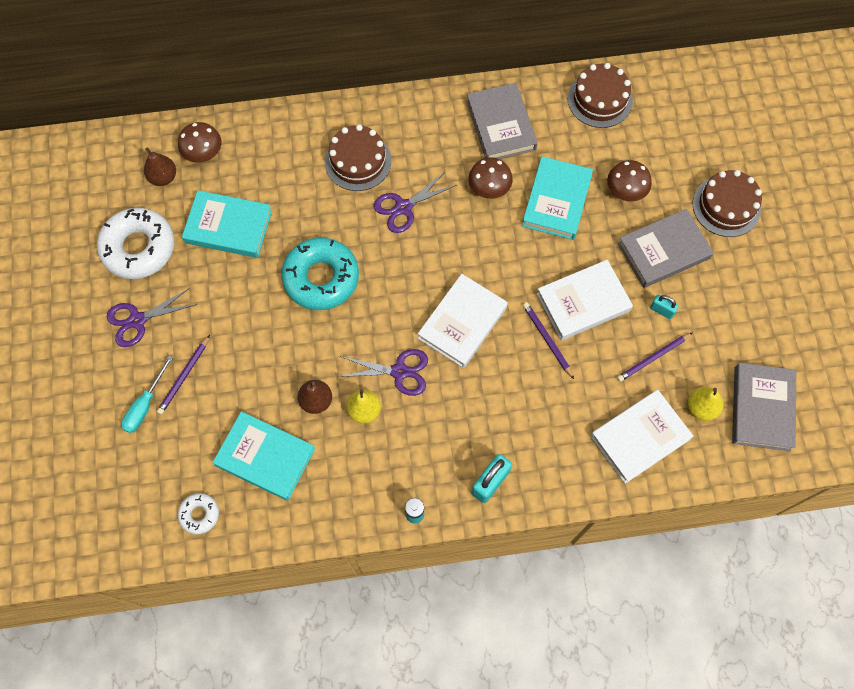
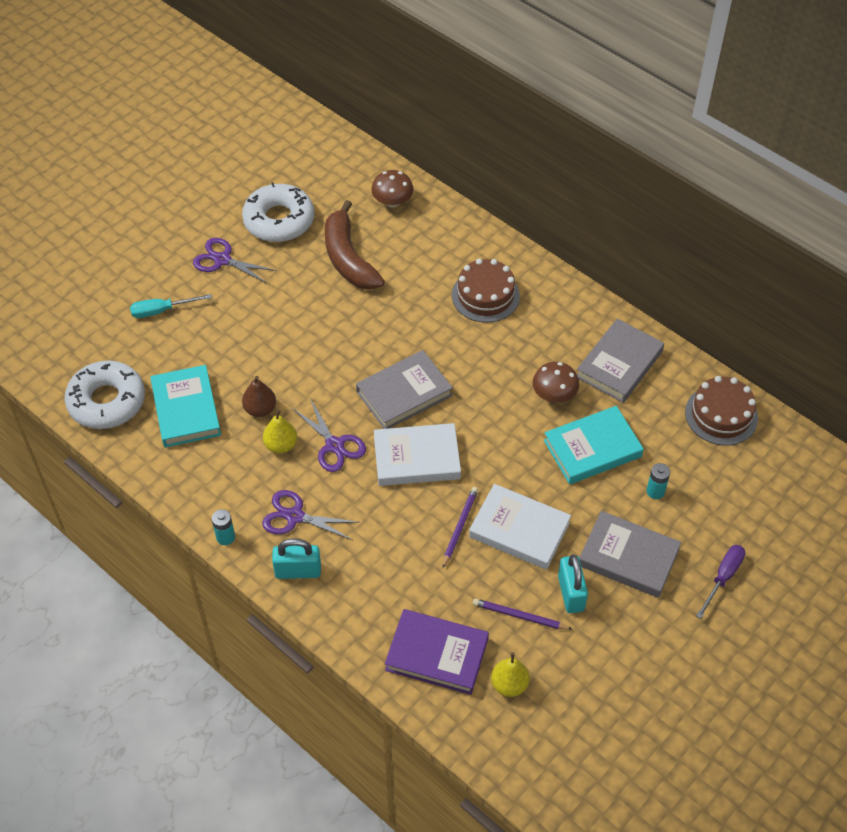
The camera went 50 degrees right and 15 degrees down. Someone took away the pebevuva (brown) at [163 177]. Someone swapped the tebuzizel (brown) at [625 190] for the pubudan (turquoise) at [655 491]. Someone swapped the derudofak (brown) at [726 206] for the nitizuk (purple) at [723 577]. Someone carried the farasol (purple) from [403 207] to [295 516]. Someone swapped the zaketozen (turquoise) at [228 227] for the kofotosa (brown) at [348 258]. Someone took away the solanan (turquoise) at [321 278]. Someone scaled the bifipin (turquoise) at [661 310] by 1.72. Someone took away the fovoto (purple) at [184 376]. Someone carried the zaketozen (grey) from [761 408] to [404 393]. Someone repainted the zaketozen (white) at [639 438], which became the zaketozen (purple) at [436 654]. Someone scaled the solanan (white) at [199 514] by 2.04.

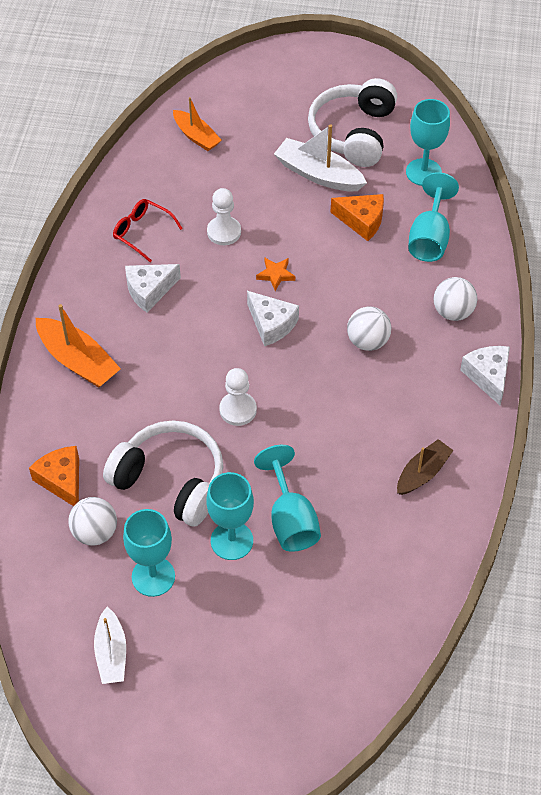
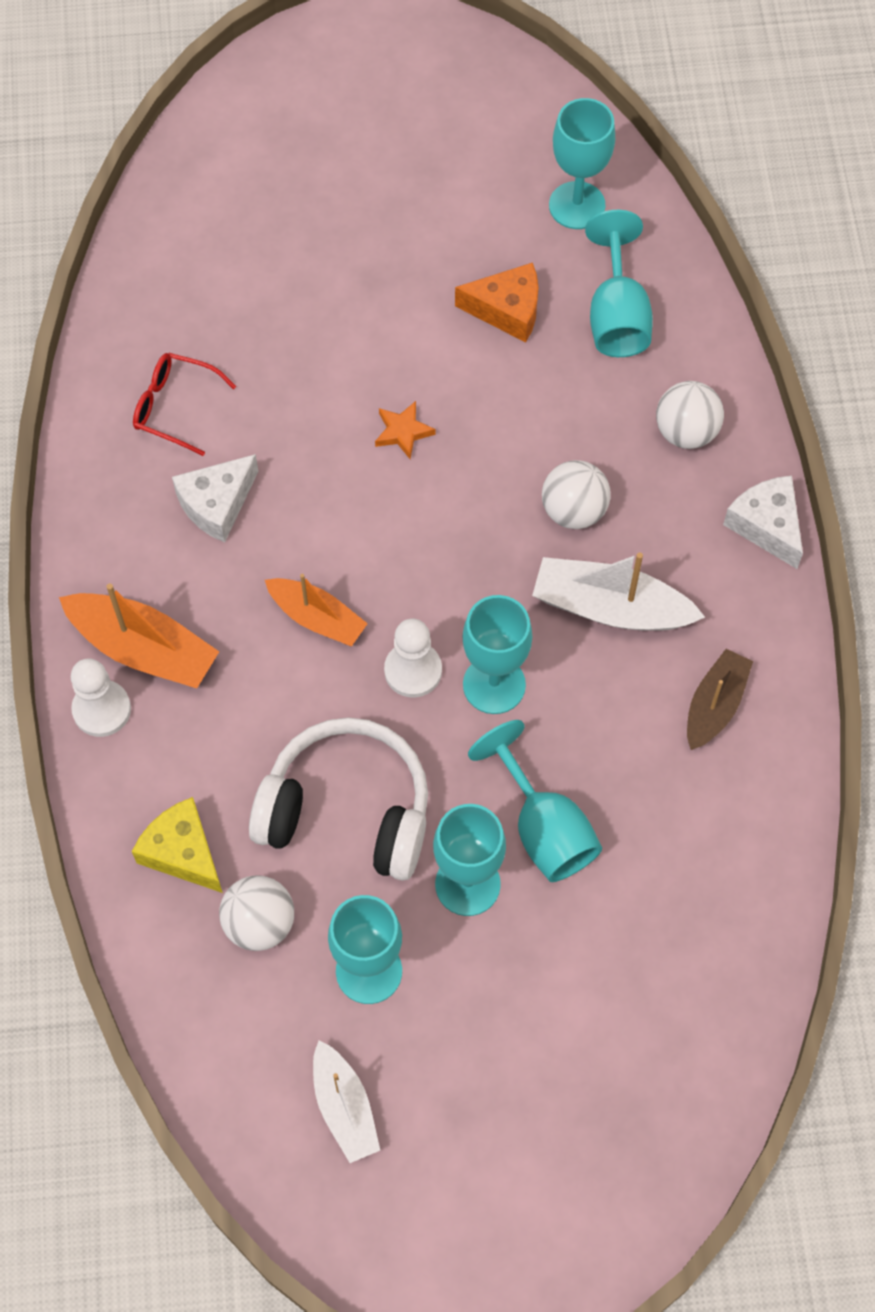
The camera went 15 degrees left and 10 degrees up. Someone took away the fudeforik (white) at [353 133]. Someone carried the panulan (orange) from [196 136] to [317 618]. Someone carried the panulan (white) from [318 174] to [610 607]. Someone carried the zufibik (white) from [224 232] to [101 709]. Someone took away the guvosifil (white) at [271 324]. Someone repainted the guvosifil (orange) at [62 480], which became the guvosifil (yellow) at [182 852]. Someone put down the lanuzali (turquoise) at [494 685].

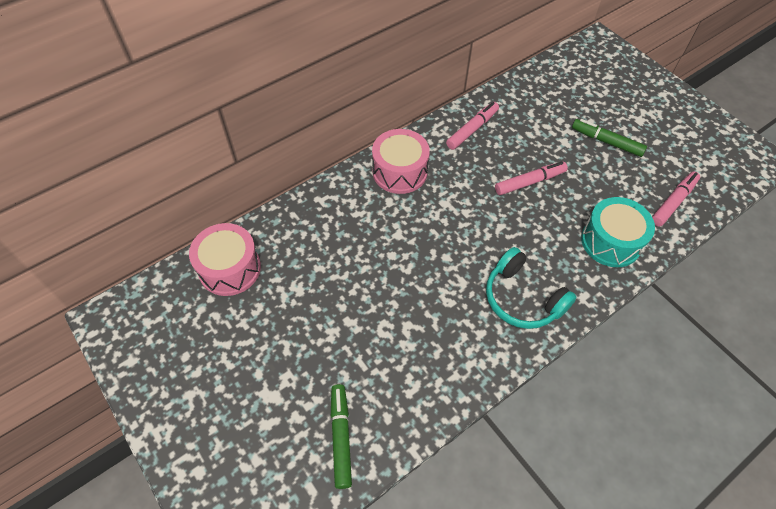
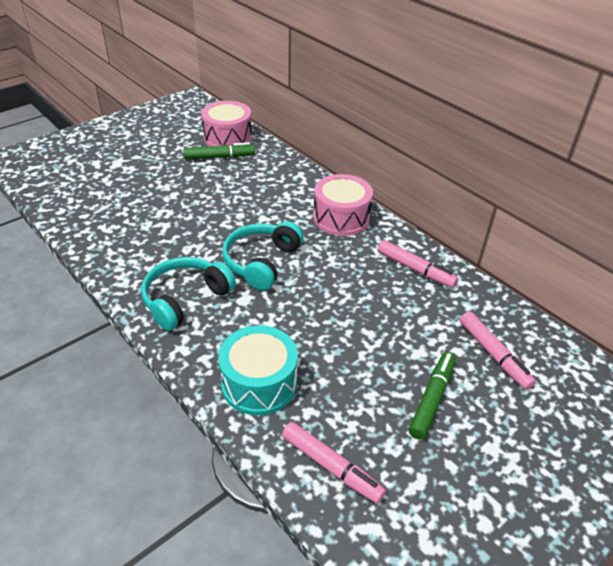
The camera went 85 degrees right and 15 degrees down. Someone carried the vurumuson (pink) from [529 182] to [493 354]. Someone carried the vurumuson (green) from [341 438] to [219 157]. Someone put down the fudeforik (turquoise) at [261 262].

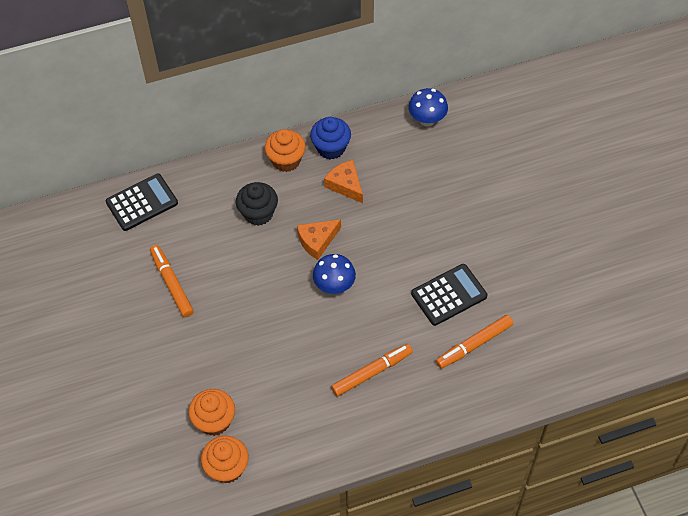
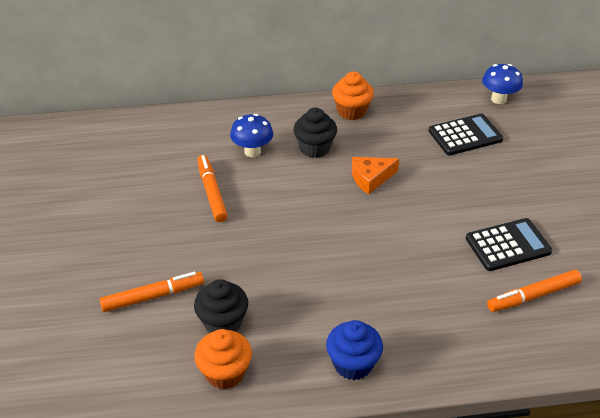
The camera went 10 degrees right and 15 degrees down. Someone carried the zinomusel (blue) from [331 148] to [353 364]. Someone took away the guvosifil (orange) at [345 185]. Someone carried the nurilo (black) from [142 203] to [465 135]. Someone carried the tebuzizel (blue) from [334 286] to [252 151]. Someone carried the vurumuson (orange) from [371 372] to [152 296]. Someone repainted the zinomusel (orange) at [214 421], which became the zinomusel (black) at [223 323].

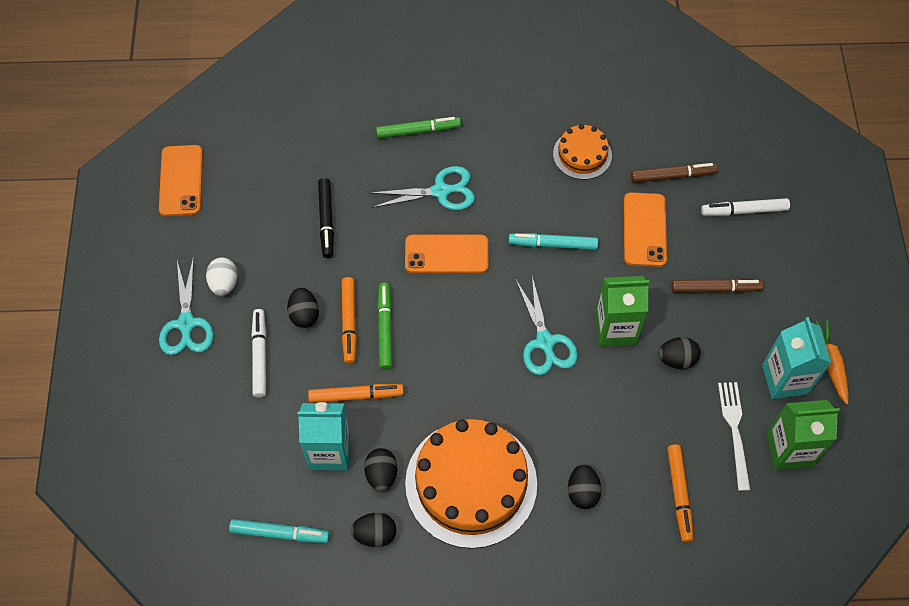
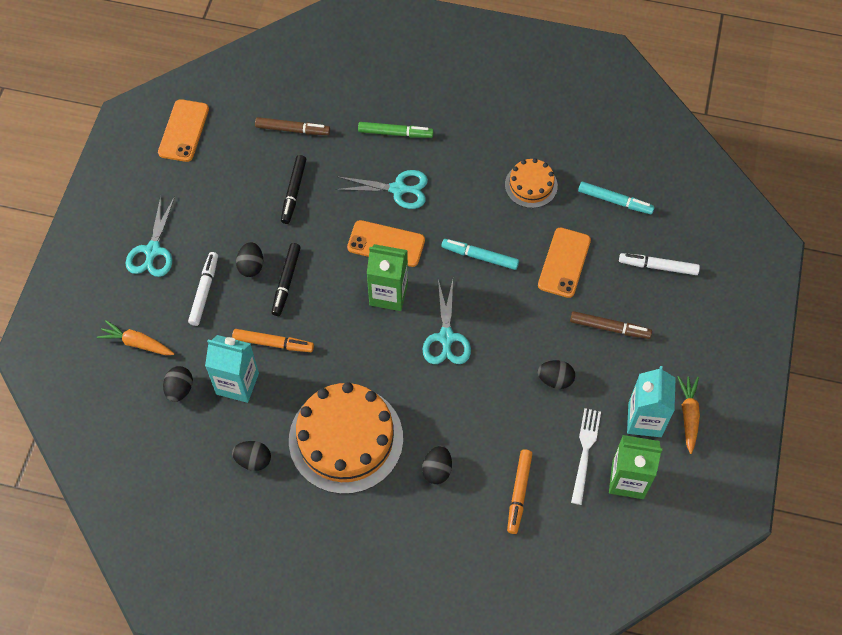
The camera went 15 degrees right and 0 degrees up. Someone carried the vurumuson (brown) from [673 176] to [292 130]. Someone took away the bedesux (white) at [224 283]. Someone carried the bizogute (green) from [615 329] to [388 294]. Someone repainted the vurumuson (orange) at [349 323], which became the vurumuson (black) at [286 282]. Someone took away the vurumuson (green) at [385 328]. Someone carried the bedesux (black) from [381 474] to [180 389]. Someone carried the vurumuson (turquoise) from [280 533] to [615 201]. Someone put down the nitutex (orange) at [137 343].

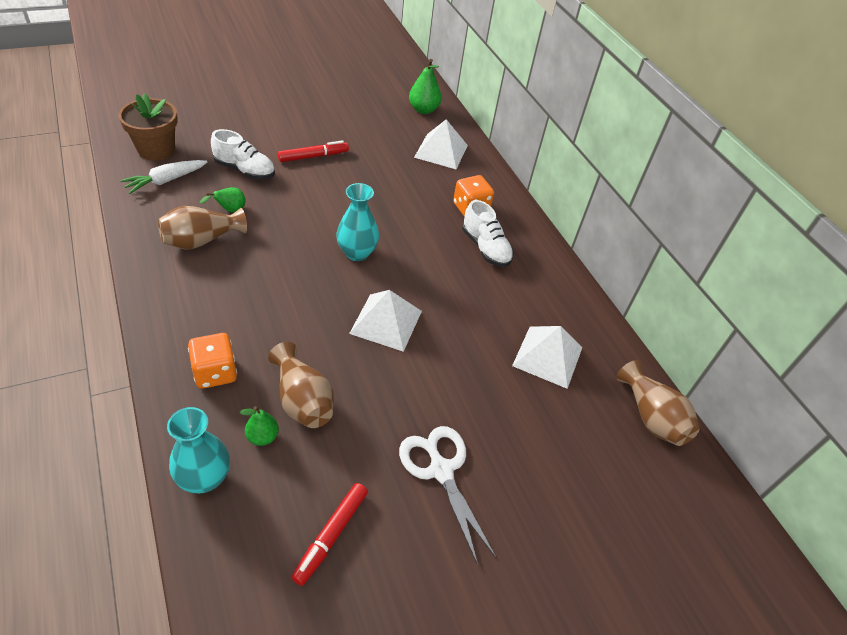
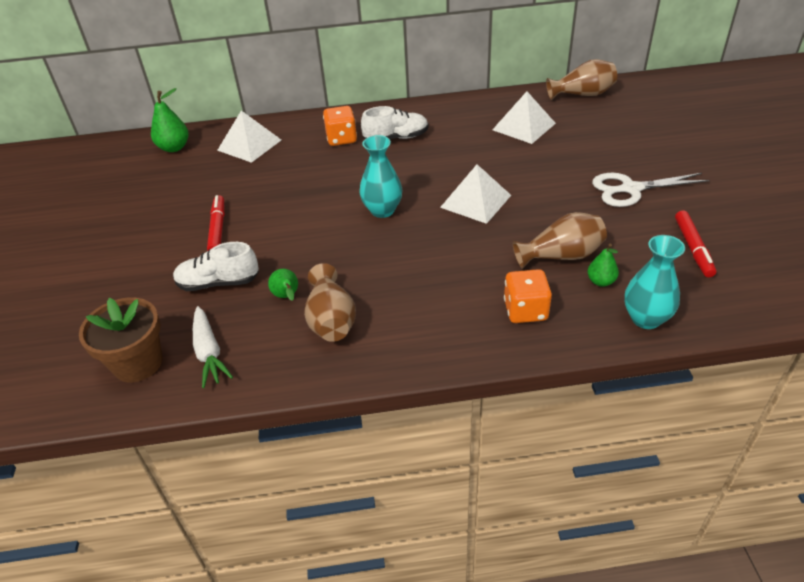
The camera went 65 degrees left and 5 degrees down. Someone rotated the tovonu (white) at [245 170] by 135 degrees counterclockwise. Someone rotated the vurumuson (red) at [331 535] by 45 degrees clockwise.

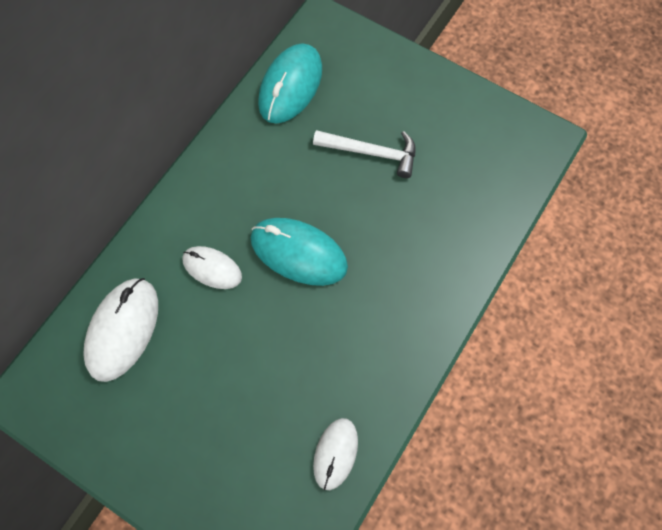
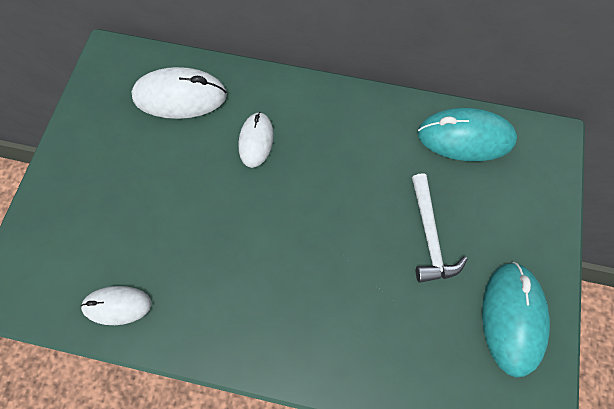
The camera went 70 degrees right and 0 degrees up. Someone carried the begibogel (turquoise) from [298 253] to [512 318].

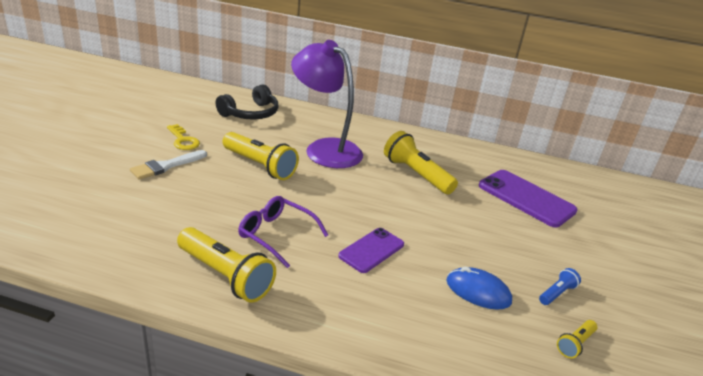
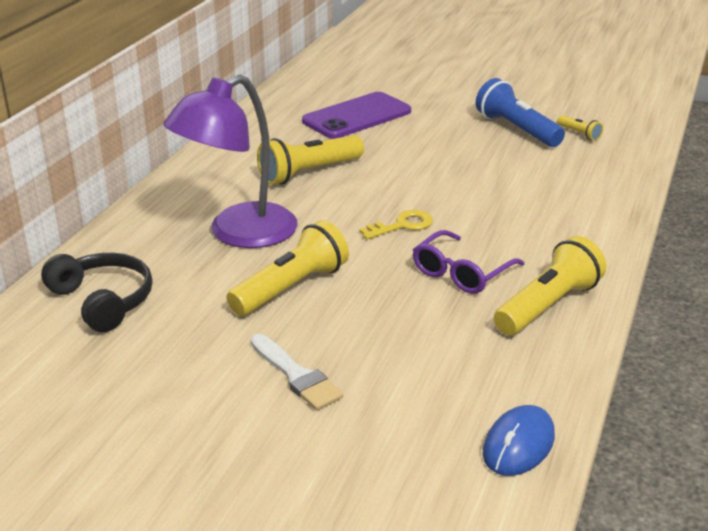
The camera went 80 degrees left and 0 degrees up. Someone carried the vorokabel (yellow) from [183 140] to [402 225]. Someone took away the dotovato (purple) at [371 250]. Someone carried the begibogel (blue) from [478 291] to [518 444]. Someone scaled the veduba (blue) at [557 293] by 2.07.

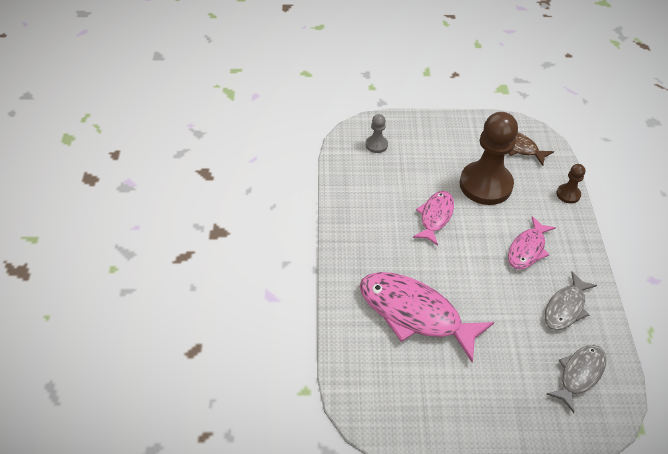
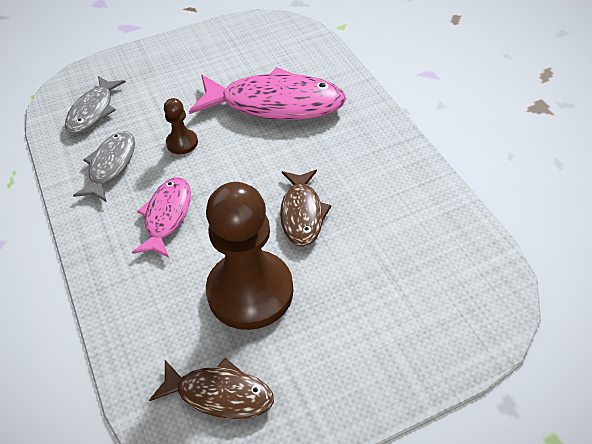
The camera went 160 degrees right and 0 degrees up. Someone took away the zufibik (grey) at [376 145]. Someone carried the zufibik (brown) from [568 194] to [182 143]. Someone repainted the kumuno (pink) at [435 216], which became the kumuno (brown) at [302 214].

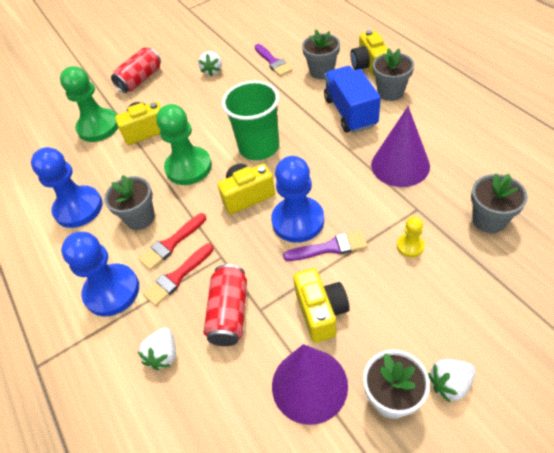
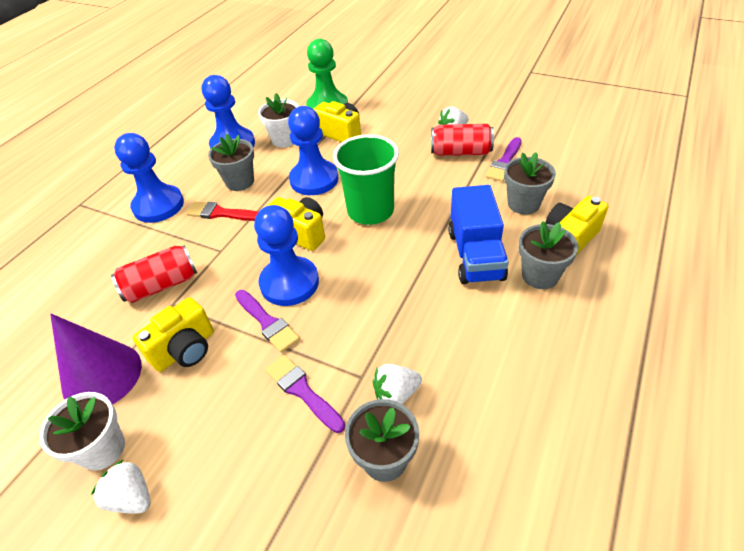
The camera went 55 degrees right and 5 degrees down. Someone carried the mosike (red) from [140 80] to [460 152]. Someone rotated the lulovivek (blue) at [350 112] by 135 degrees clockwise. Someone repainted the zufibik (green) at [188 167], which became the zufibik (blue) at [314 179]. Someone took away the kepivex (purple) at [400 165]. Someone swapped the zufibik (yellow) at [410 246] for the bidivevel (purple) at [302 391]. Someone took away the bidivevel (red) at [177 277]. Someone carried the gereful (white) from [163 354] to [396 394]. Someone put down the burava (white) at [284 139].

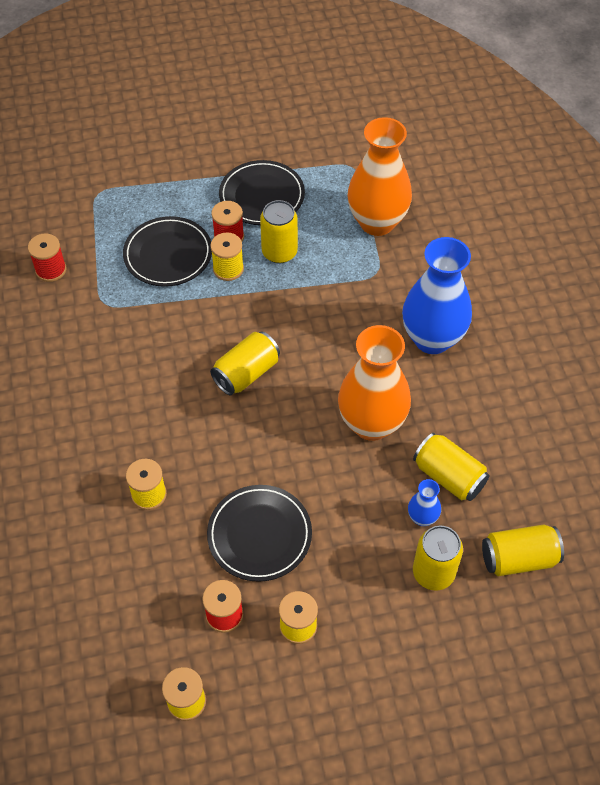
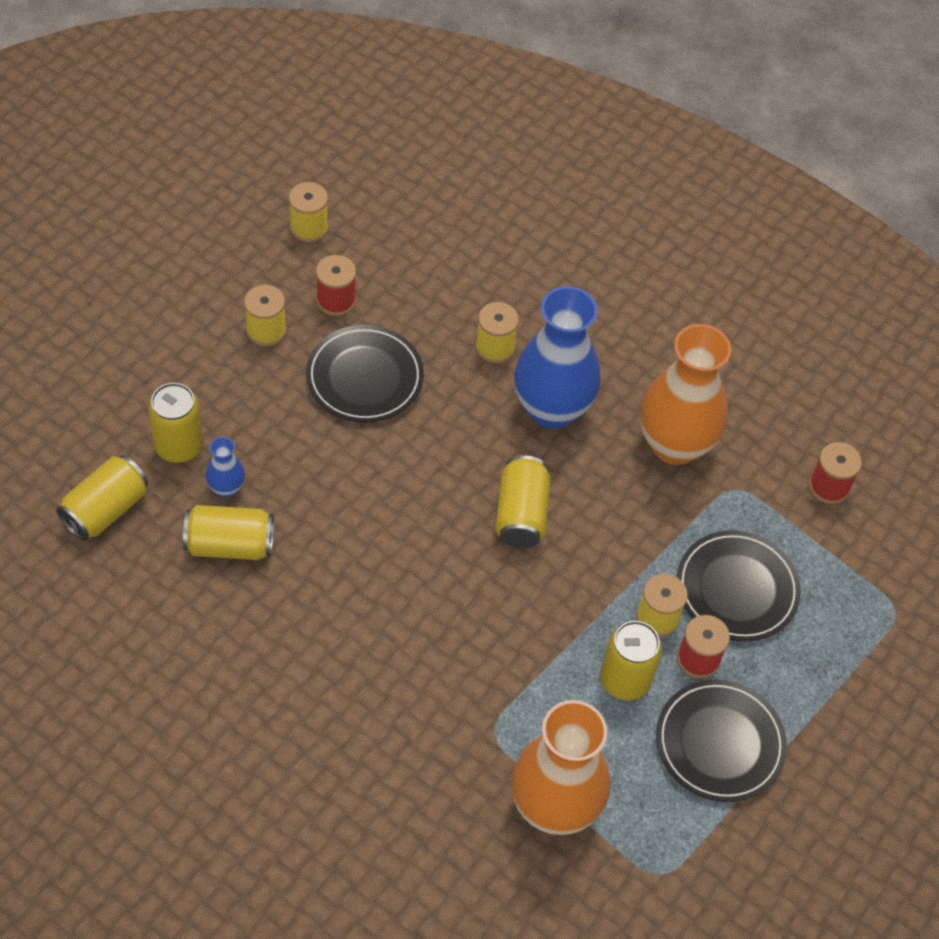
The camera went 135 degrees right and 0 degrees up. Someone carried the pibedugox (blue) from [432 339] to [552 409]. Someone carried the pibedugox (orange) from [371 423] to [674 445].

